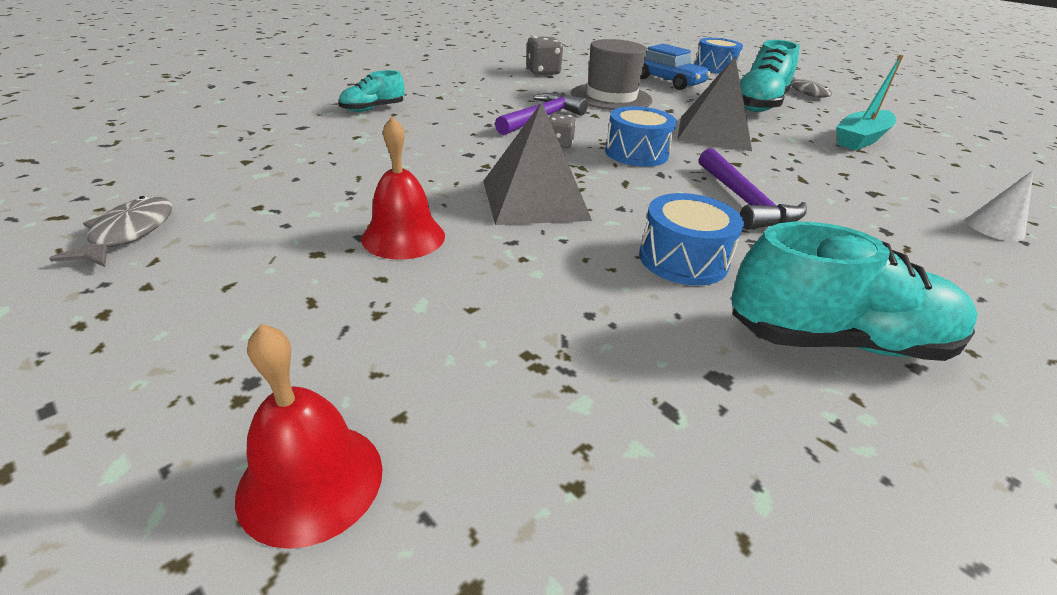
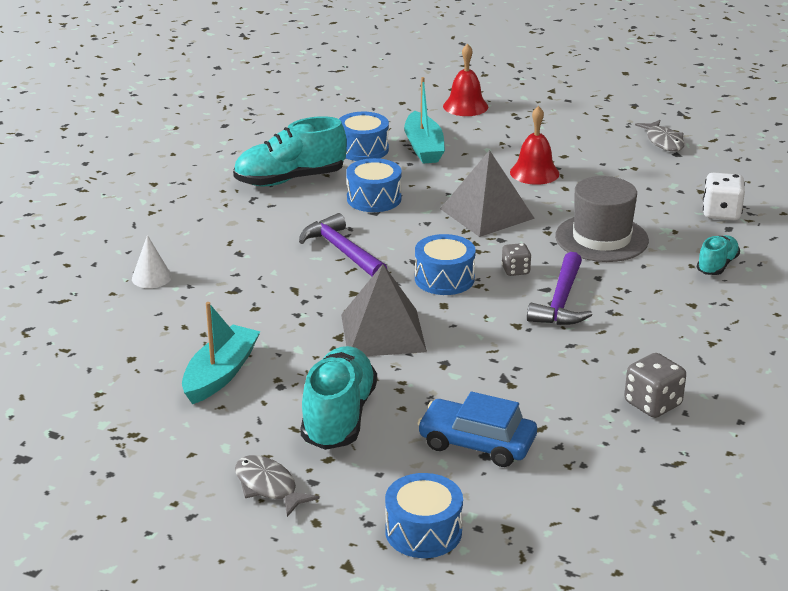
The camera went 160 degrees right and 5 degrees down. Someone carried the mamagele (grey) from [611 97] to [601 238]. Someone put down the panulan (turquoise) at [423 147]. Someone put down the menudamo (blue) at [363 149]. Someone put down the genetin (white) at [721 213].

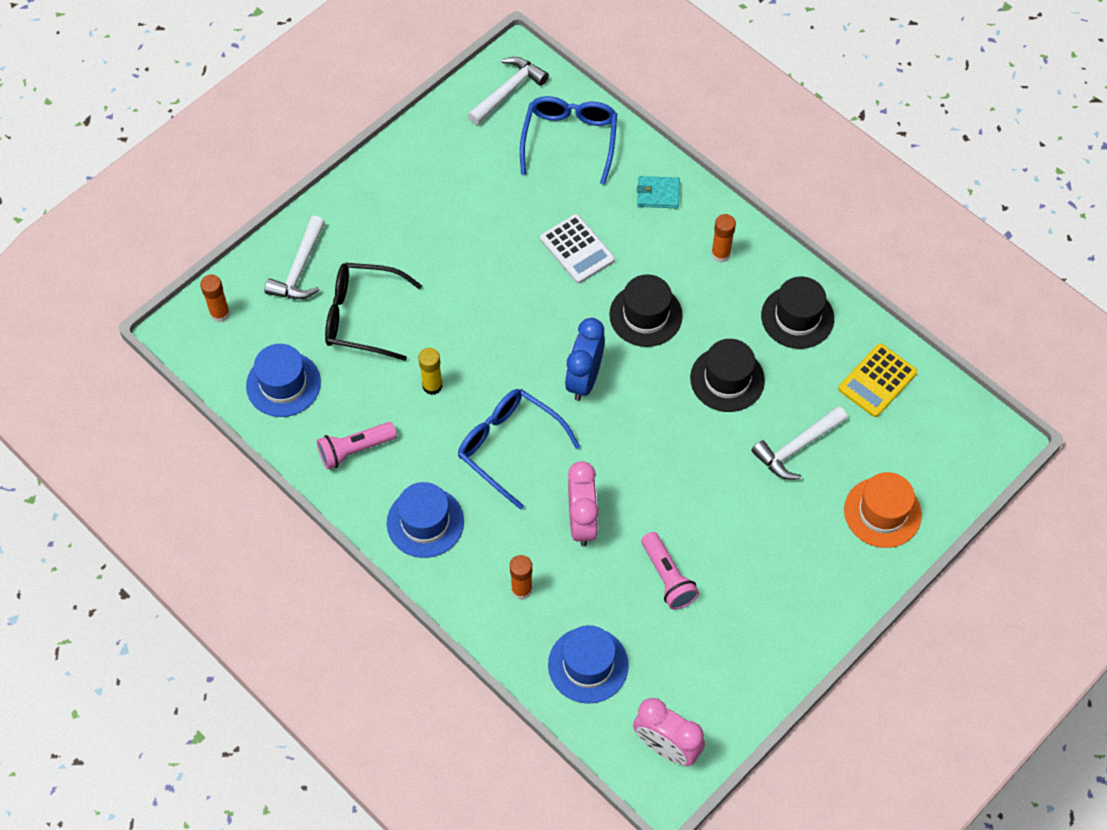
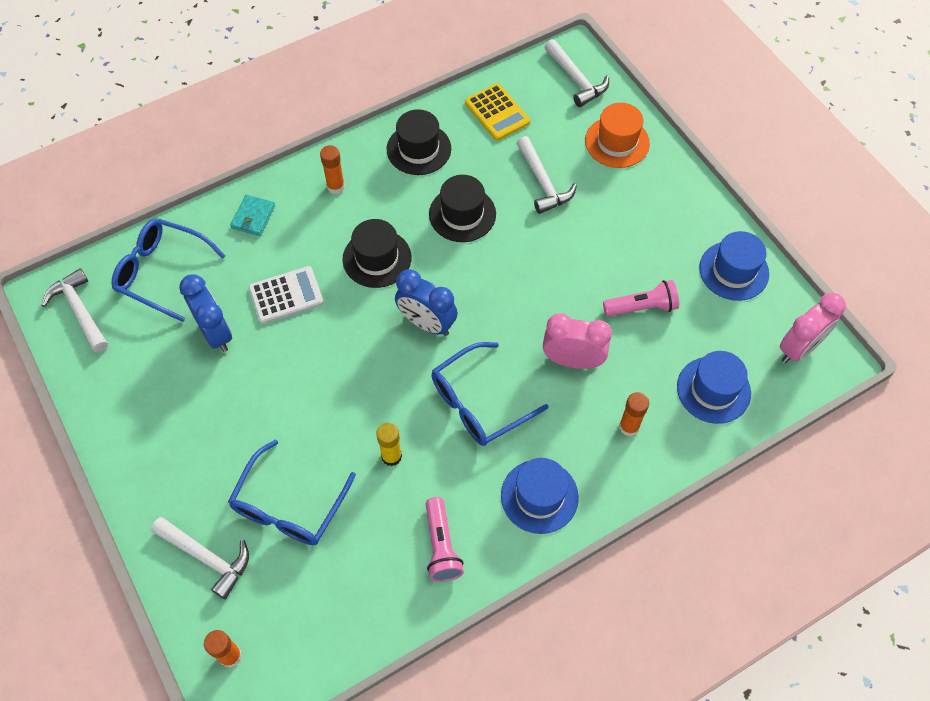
The camera went 75 degrees left and 0 degrees up. Someone repainted the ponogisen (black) at [362 317], which became the ponogisen (blue) at [289 506]. Someone carried the mamagele (blue) from [283 384] to [733 271]. Someone put down the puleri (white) at [576 79]. Someone put down the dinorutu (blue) at [216 333].

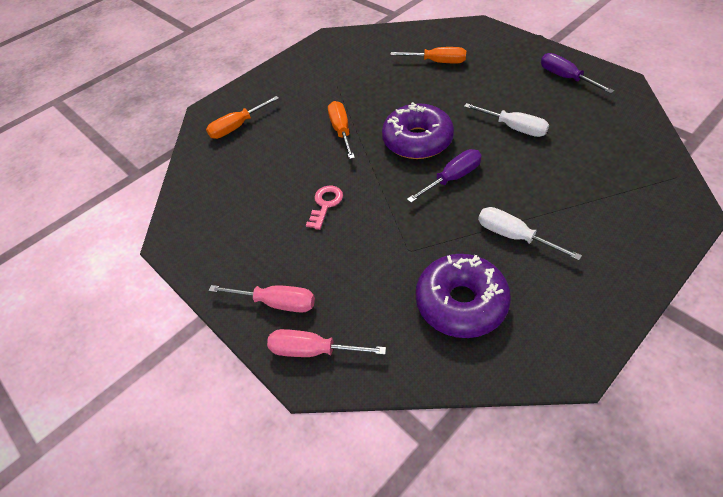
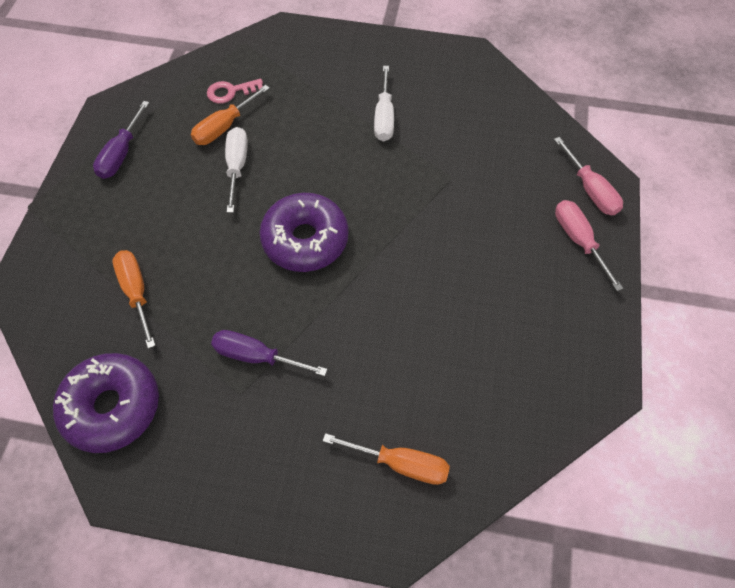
The camera went 130 degrees left and 10 degrees up. Someone carried the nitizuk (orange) from [341 131] to [225 127]. Someone carried the nitizuk (purple) from [452 178] to [257 356]. Someone carried the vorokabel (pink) from [325 204] to [231 92]. Someone carried the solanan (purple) from [461 302] to [112 407].

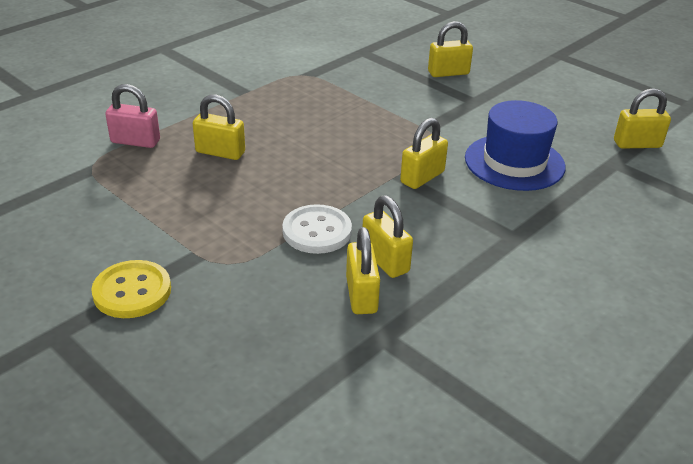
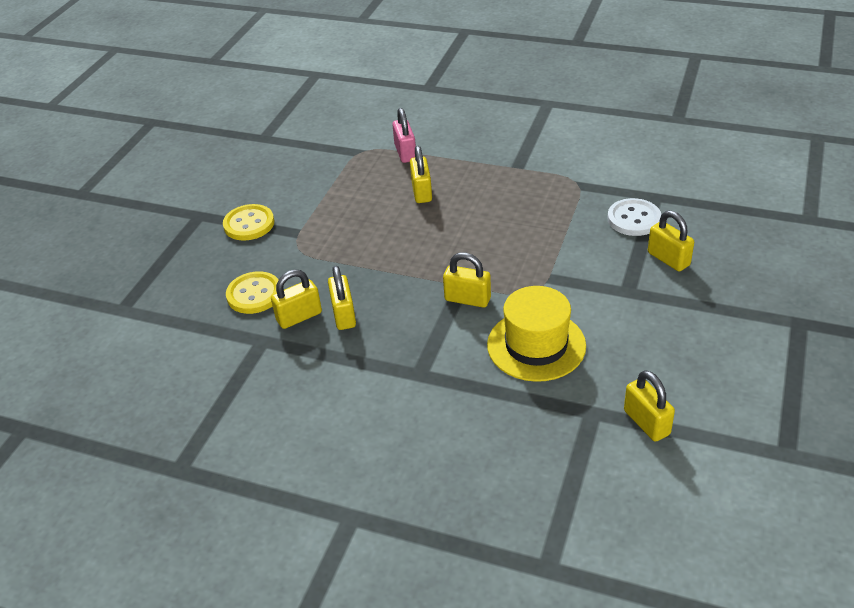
The camera went 70 degrees right and 5 degrees up. Someone repainted the mamagele (blue) at [514 162], which became the mamagele (yellow) at [536 345]. Someone rotated the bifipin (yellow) at [385 261] by 45 degrees counterclockwise. Someone carried the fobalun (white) from [317 231] to [634 219]. Someone put down the fobalun (yellow) at [254 294].

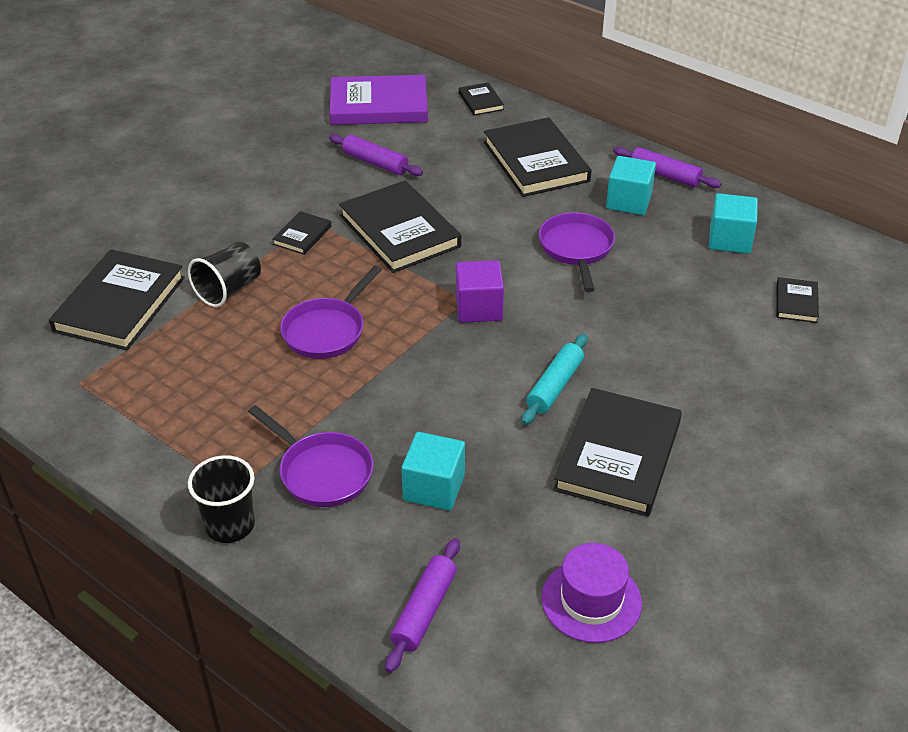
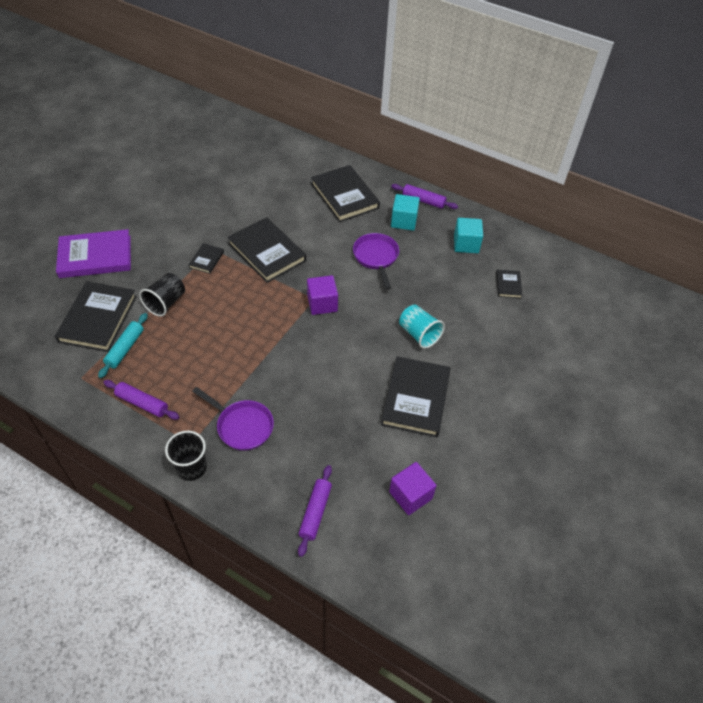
The camera went 10 degrees left and 10 degrees up. Someone carried the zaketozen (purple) from [379 105] to [95 256]. Someone took away the zaketozen (black) at [481 101]. Someone carried the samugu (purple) from [375 163] to [142 403]. Someone took away the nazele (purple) at [327 331]. Someone carried the samugu (turquoise) from [554 386] to [125 348]. Someone took away the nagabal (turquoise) at [434 488]. Someone swapped the mamagele (purple) at [591 600] for the nagabal (purple) at [410 495]. Someone put down the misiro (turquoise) at [419 334].

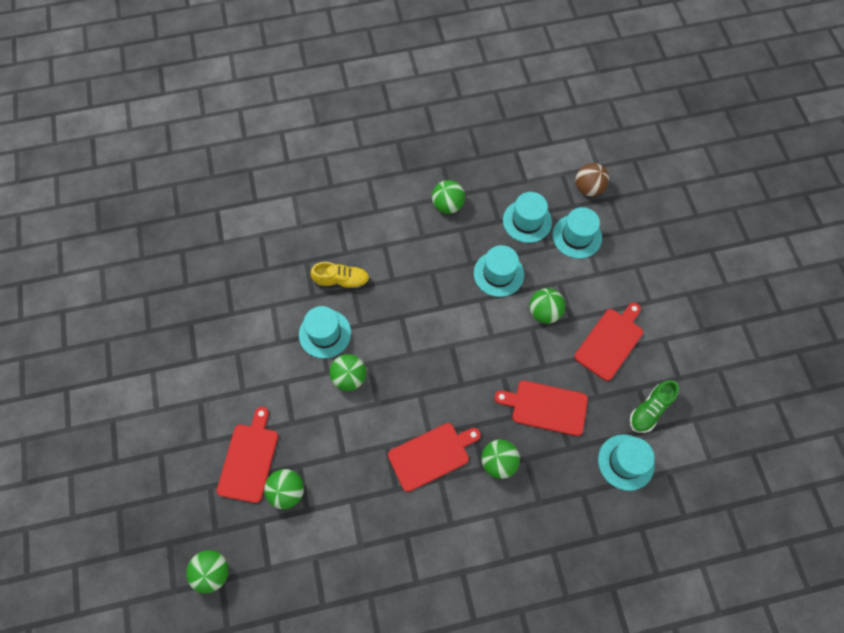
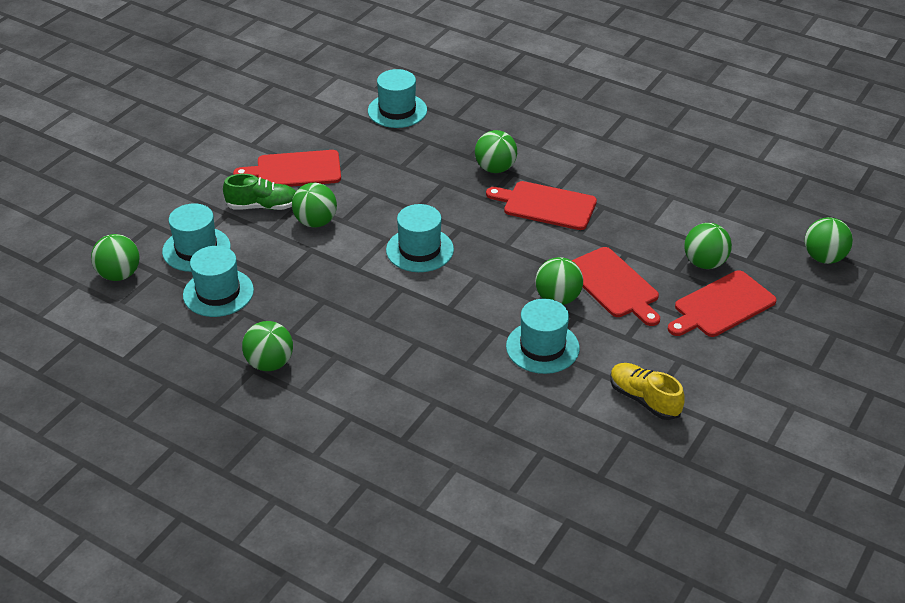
The camera went 135 degrees left and 25 degrees down. Someone repainted the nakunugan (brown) at [588 188], which became the nakunugan (green) at [119 275]. Someone carried the mamagele (turquoise) from [498 274] to [420 250]. Someone carried the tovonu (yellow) from [342 281] to [644 399]. Someone carried the tovonu (green) from [649 410] to [263 206]. Someone carried the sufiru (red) from [546 407] to [614 285].

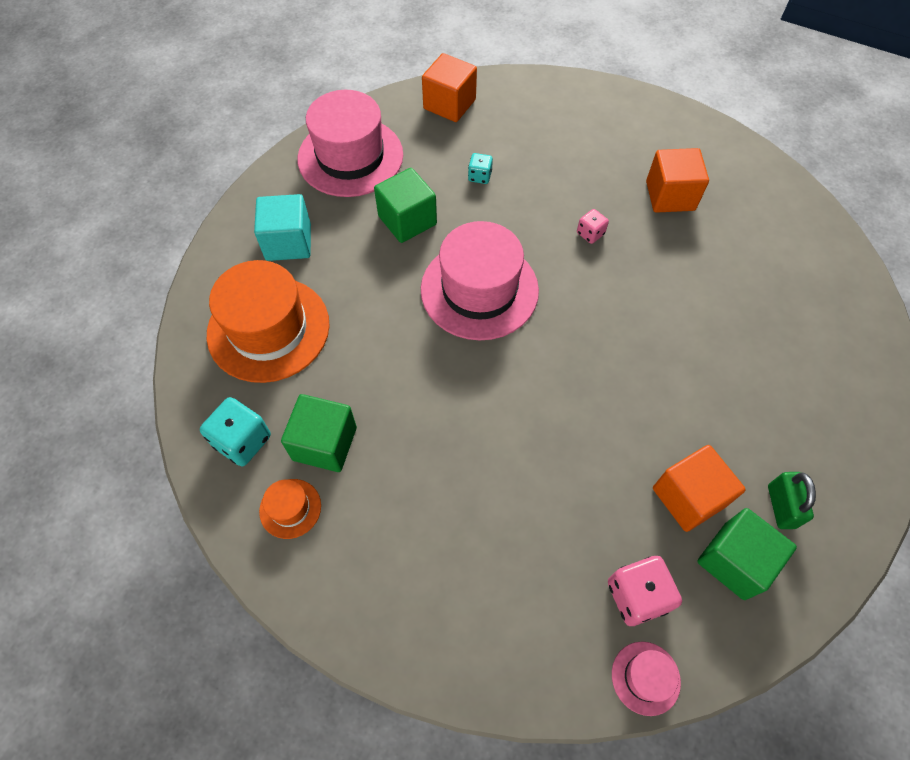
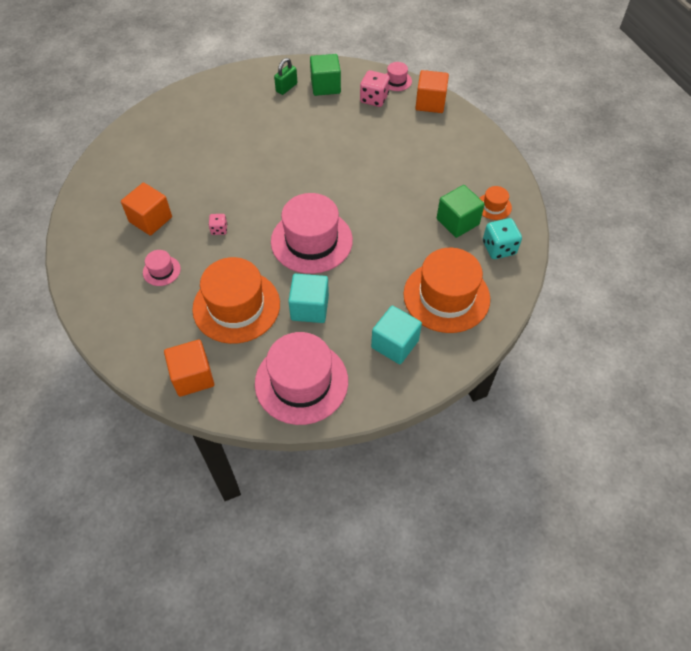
The camera went 140 degrees left and 5 degrees down. Someone swapped the genetin (turquoise) at [479 176] for the mamagele (orange) at [236 306]. Someone repainted the nagabal (green) at [407 220], which became the nagabal (turquoise) at [309 308]. Someone carried the nagabal (orange) from [688 497] to [430 103]. Someone put down the mamagele (pink) at [161 270].

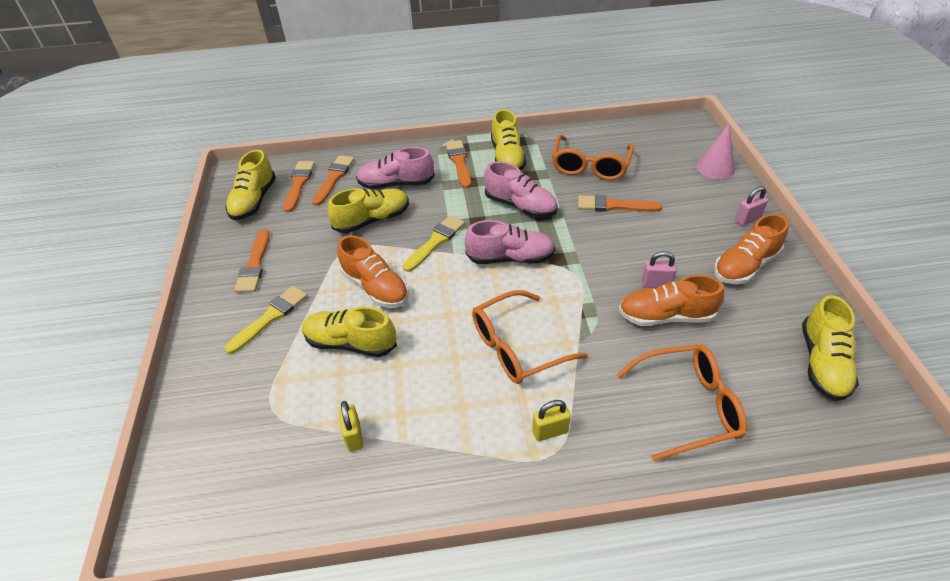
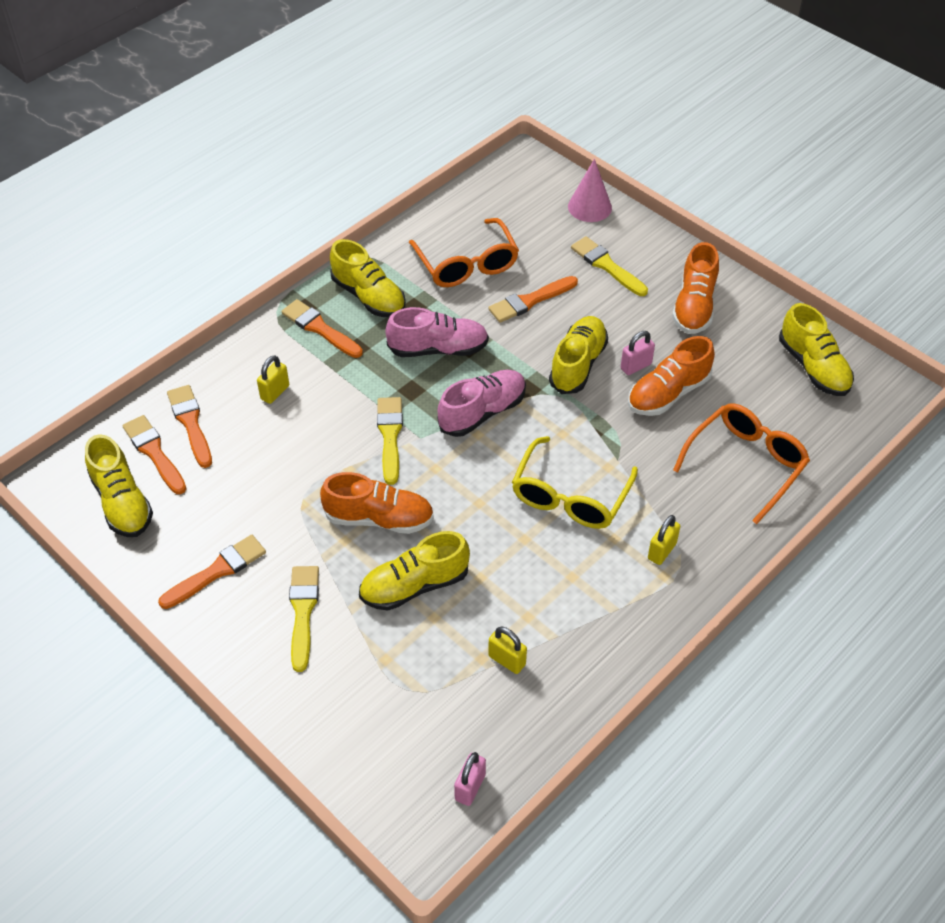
The camera went 40 degrees left and 5 degrees up. Someone swapped the tovonu (pink) at [396 184] for the bifipin (yellow) at [275 392]. Someone carried the bifipin (pink) from [747 220] to [470 787]. Someone carried the tovonu (yellow) from [372 220] to [578 364]. Someone rotated the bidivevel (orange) at [254 264] by 90 degrees counterclockwise. Someone repainted the ponogisen (orange) at [516 347], which became the ponogisen (yellow) at [570 496]. Someone put down the bidivevel (yellow) at [607 266].

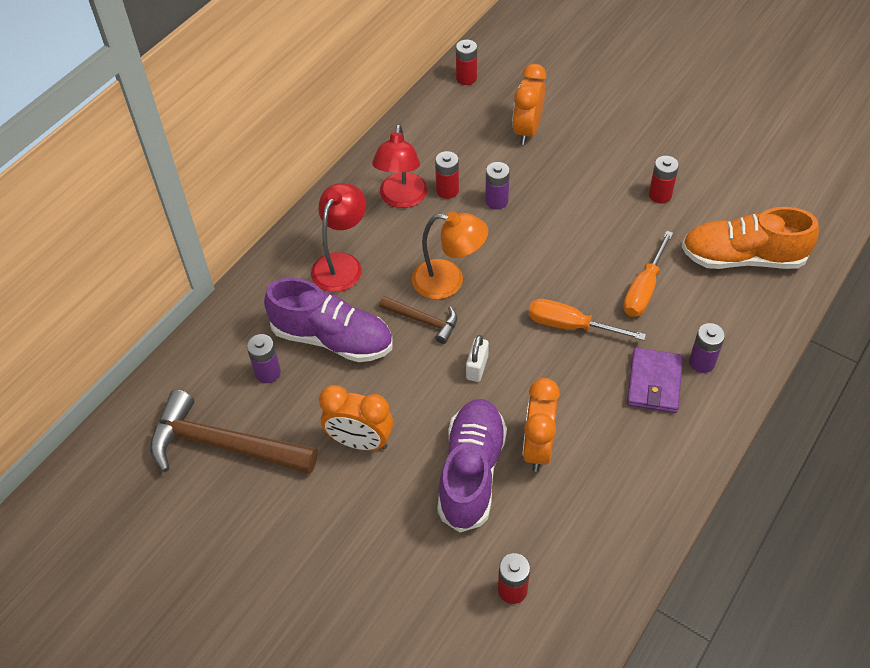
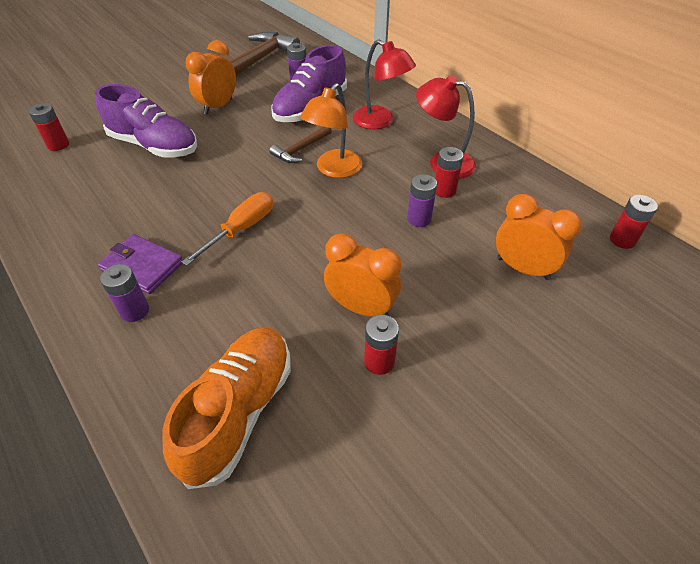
The camera went 105 degrees right and 5 degrees down. Someone took away the nitizuk (orange) at [644 289]. Someone took away the bifipin (white) at [477 367]. Someone carried the dinorutu (orange) from [537 447] to [361 308].

